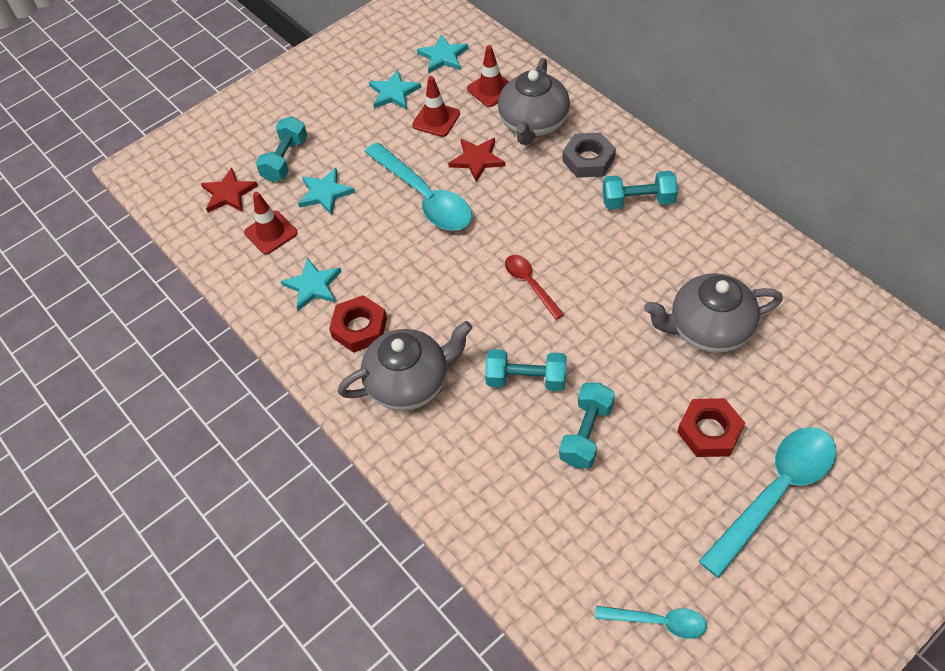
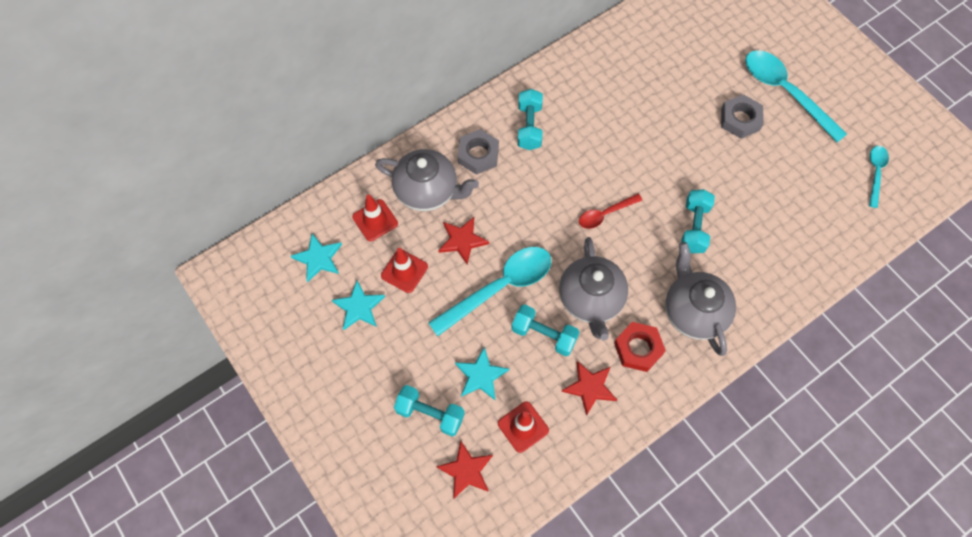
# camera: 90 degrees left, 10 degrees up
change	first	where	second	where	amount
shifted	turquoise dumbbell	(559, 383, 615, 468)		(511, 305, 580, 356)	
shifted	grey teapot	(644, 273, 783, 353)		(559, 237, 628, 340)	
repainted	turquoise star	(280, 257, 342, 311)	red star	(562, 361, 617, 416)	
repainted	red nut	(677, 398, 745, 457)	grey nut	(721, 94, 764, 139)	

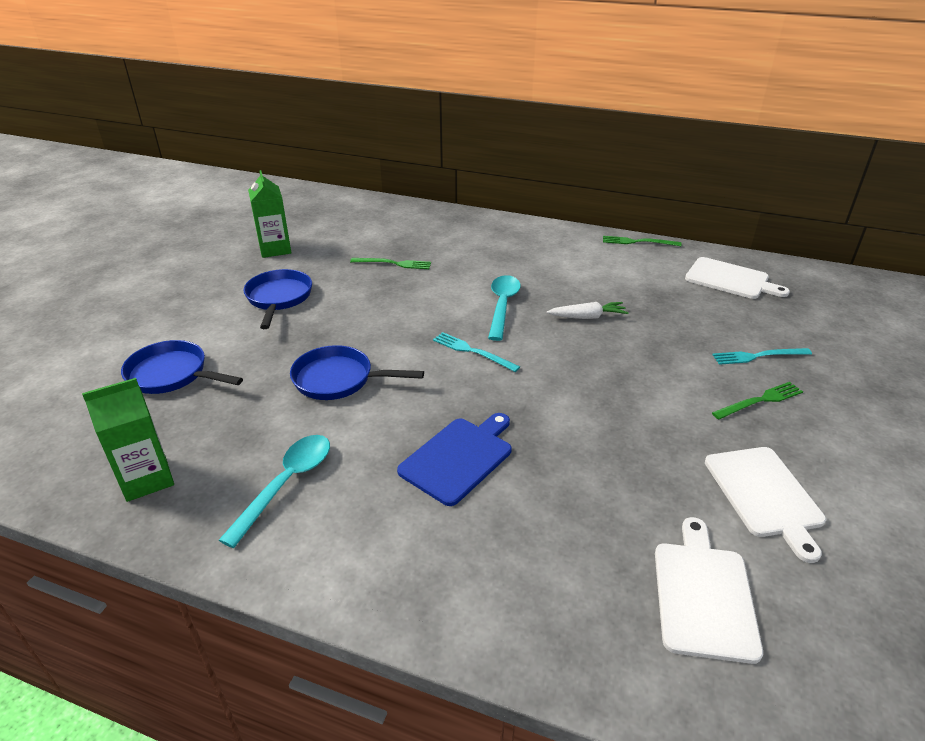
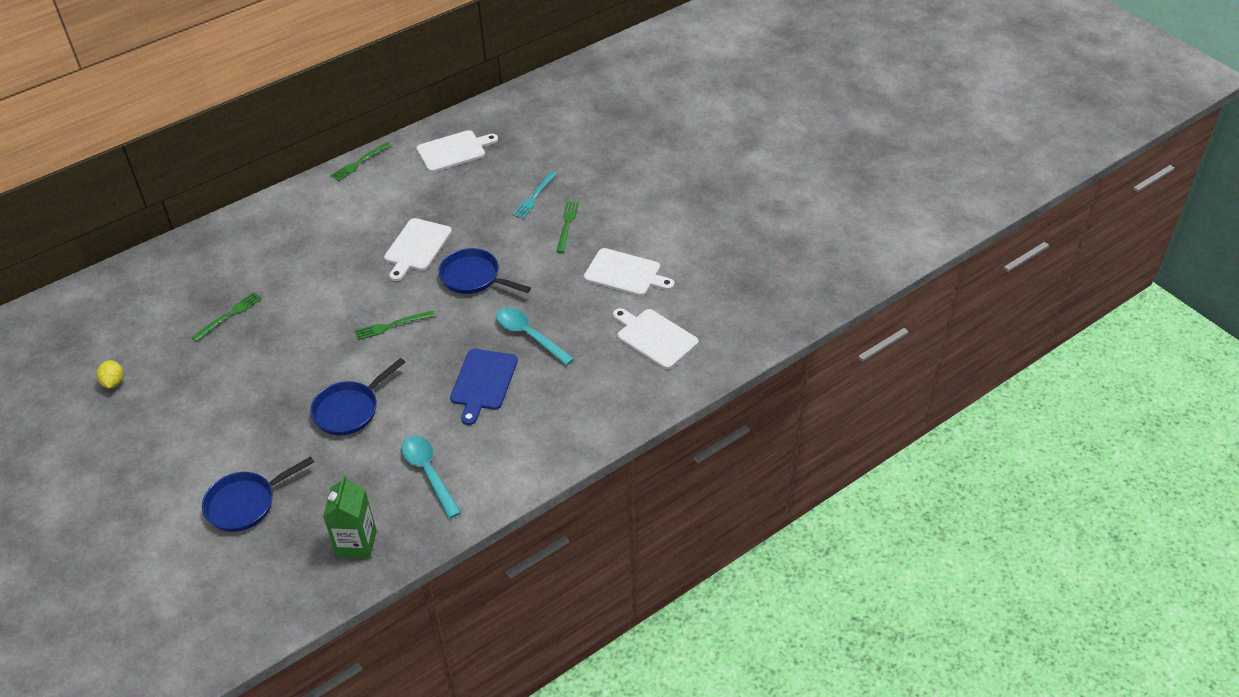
# camera: 55 degrees left, 10 degrees up
change	first	where	second	where	amount
shifted	blue pan	(243, 269, 312, 329)		(439, 248, 531, 294)	
shifted	turquoise spoon	(488, 275, 521, 341)		(496, 307, 575, 366)	
swapped	green carton	(248, 170, 291, 258)	yellow lemon	(96, 360, 123, 388)	
swapped	white carrot	(547, 302, 629, 319)	white cutting board	(384, 218, 452, 281)	
repainted	turquoise fork	(433, 332, 520, 372)	green fork	(354, 311, 435, 340)	
rotated	blue cutting board	(397, 413, 512, 506)		(450, 349, 518, 425)	150 degrees counterclockwise

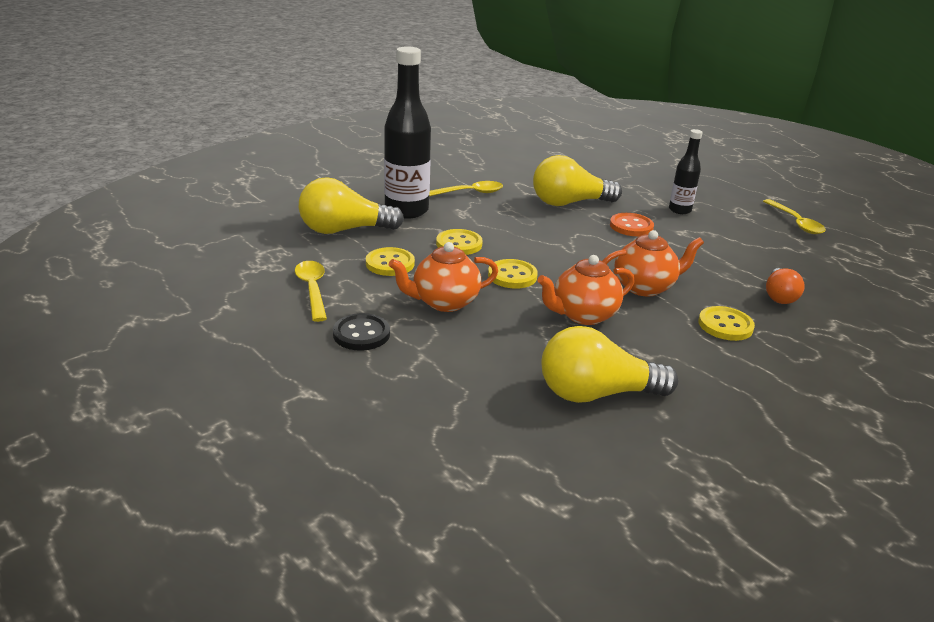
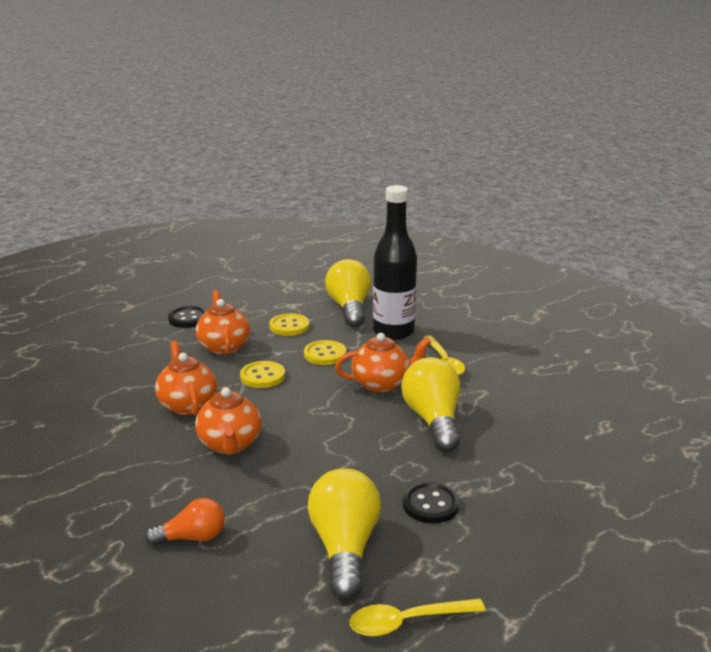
# camera: 95 degrees right, 5 degrees down
change	first	where	second	where	amount
gone	yellow spoon	(295, 261, 327, 322)			
gone	orange button	(610, 213, 654, 236)			
gone	yellow button	(698, 306, 755, 341)			
new			orange teapot	(335, 333, 431, 393)	
shifted	yellow light bulb	(541, 326, 678, 403)		(308, 468, 381, 600)	
swapped	black bottle	(669, 129, 703, 214)	black button	(403, 481, 460, 524)	
rotated	orange light bulb	(766, 268, 805, 304)		(145, 498, 225, 546)	150 degrees clockwise

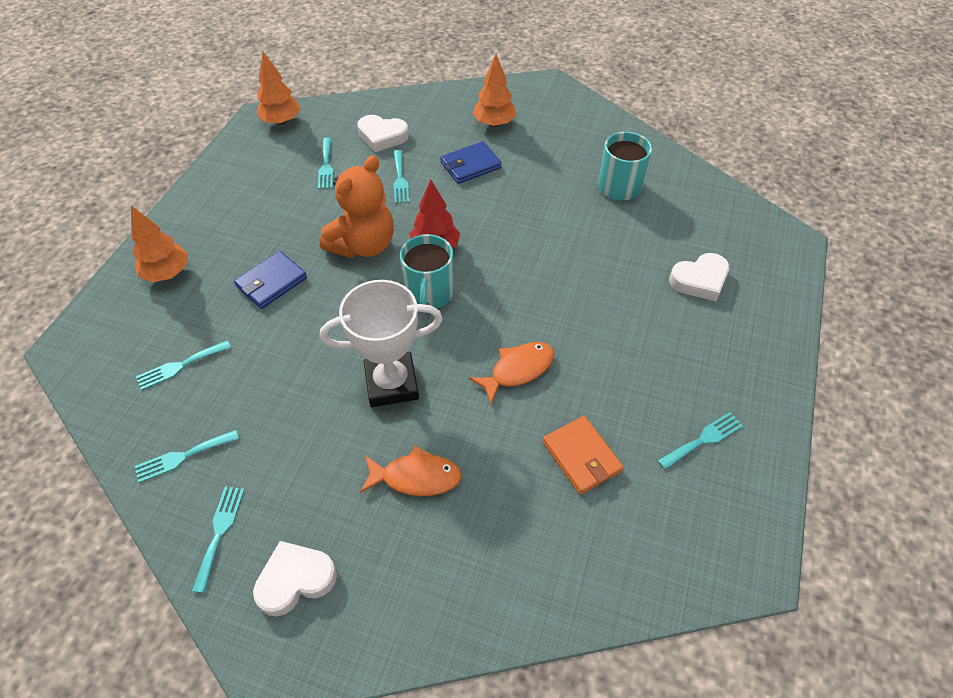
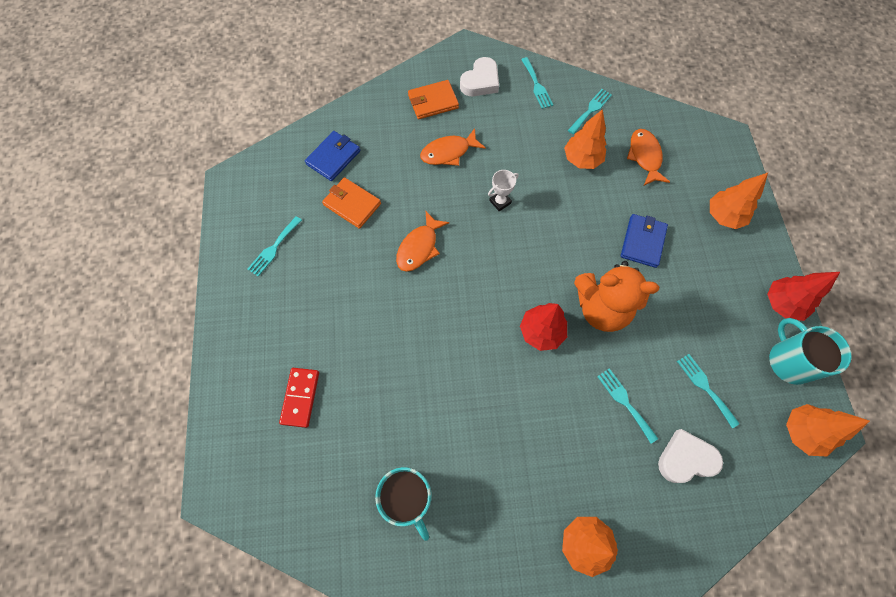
# camera: 155 degrees right, 15 degrees up
change	first	where	second	where	amount
new			orange wallet	(408, 80, 459, 119)	
new			orange tree	(564, 109, 606, 169)	
new			red tree	(767, 272, 840, 321)	
shifted	turquoise mug	(400, 234, 454, 313)		(769, 318, 852, 385)	
shifted	blue wallet	(440, 141, 502, 184)		(305, 131, 360, 181)	
swapped	turquoise fork	(136, 340, 231, 390)	orange fish	(627, 129, 670, 186)	
swapped	white heart	(669, 253, 729, 301)	red domino	(279, 368, 319, 428)	
rotated	orange teddy bear	(320, 155, 394, 258)		(574, 261, 659, 332)	90 degrees counterclockwise
scaled	white trophy	(320, 280, 443, 407)		(488, 170, 519, 211)	x0.45

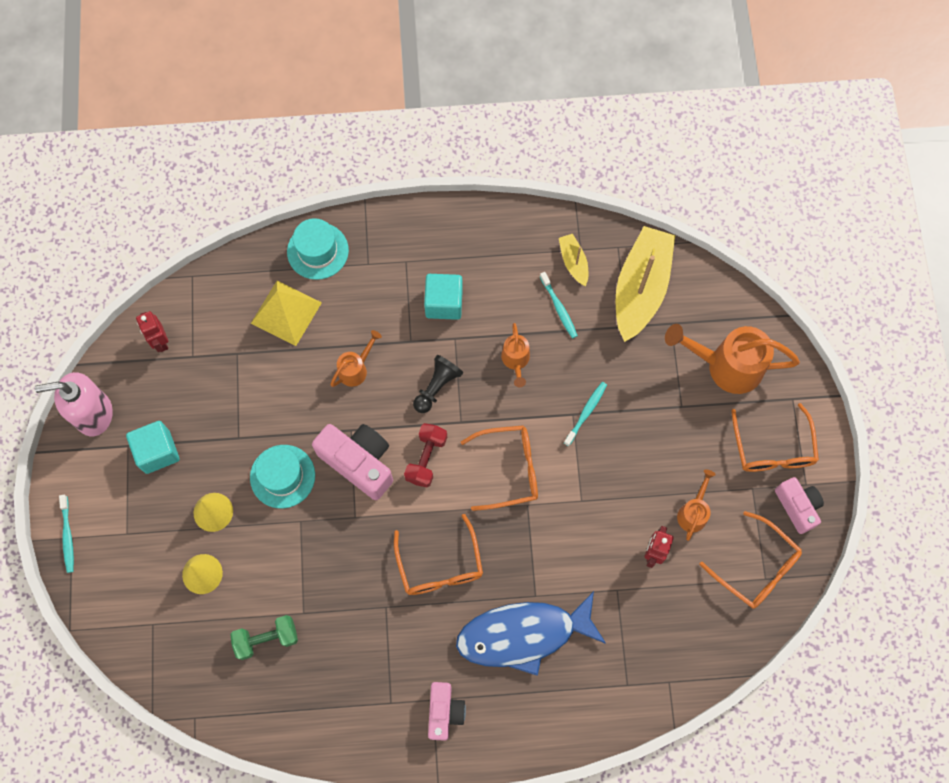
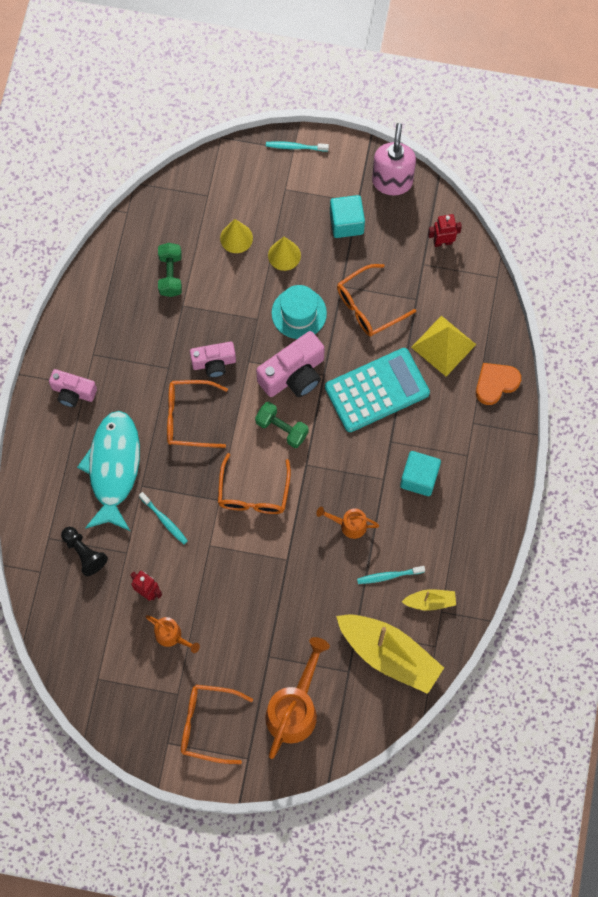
# camera: 105 degrees right, 0 degrees up
change	first	where	second	where	amount
shifted	black pawn	(413, 355, 463, 413)		(61, 527, 108, 576)	
shifted	turquoise toothbrush	(564, 382, 607, 446)		(139, 492, 188, 544)	
shifted	orange glasses	(699, 511, 802, 609)		(337, 264, 416, 336)	
shifted	pink camera	(775, 477, 824, 534)		(190, 342, 236, 378)	
swapped	turquoise hat	(287, 218, 349, 280)	orange heart	(476, 363, 521, 405)	
swapped	orange watering can	(330, 330, 382, 387)	turquoise calculator	(325, 348, 430, 432)	
repainted	red dumbbell	(404, 423, 447, 488)	green dumbbell	(255, 402, 309, 448)	
repainted	blue fish	(456, 591, 606, 676)	turquoise fish	(77, 411, 140, 531)	

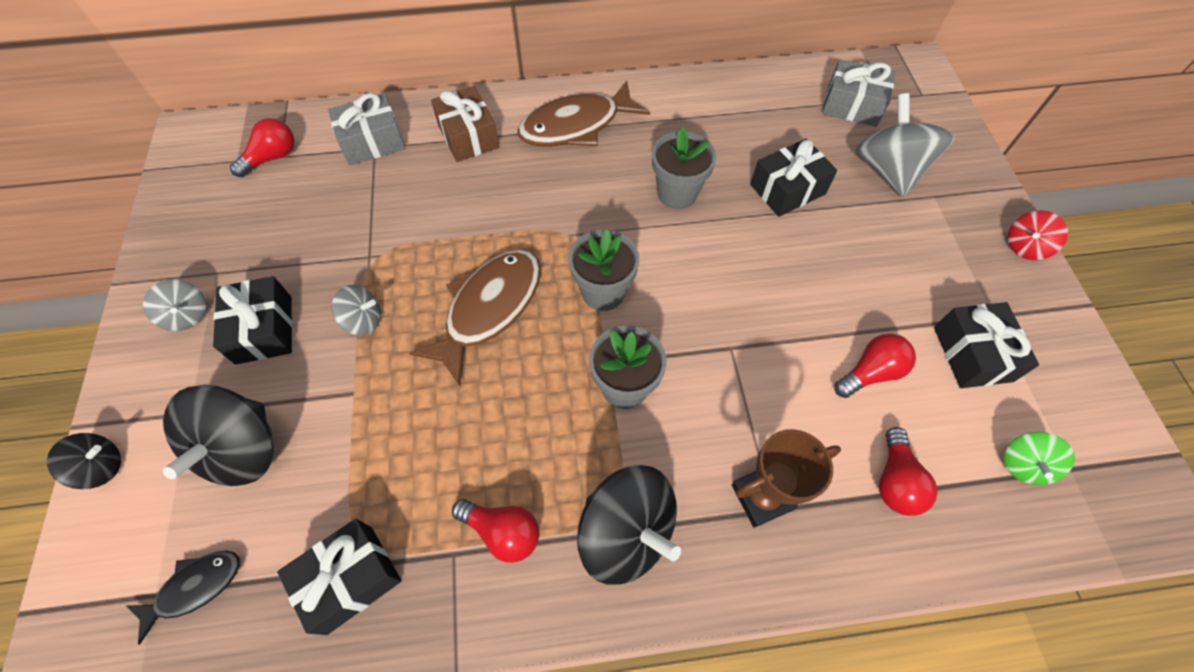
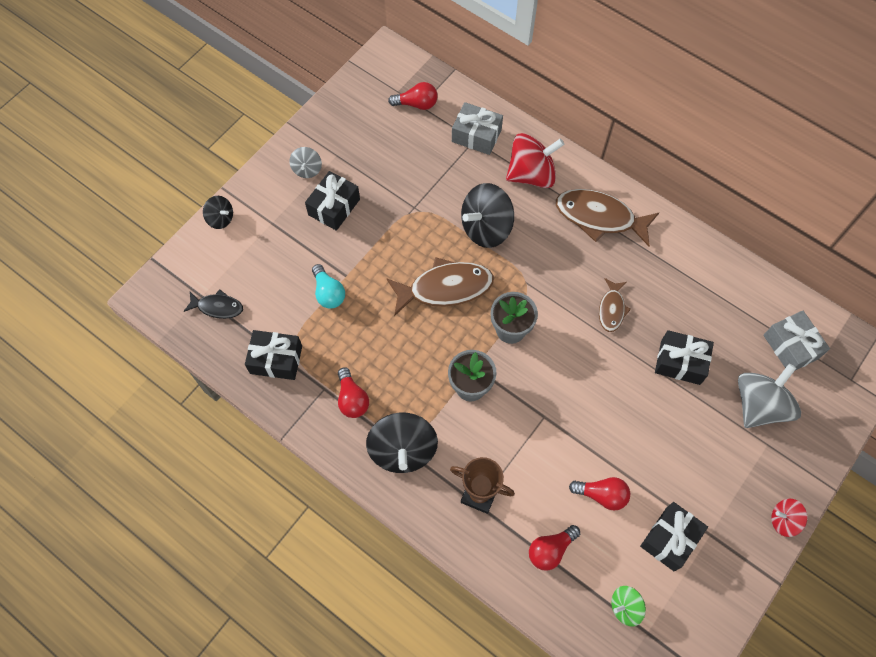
# camera: 45 degrees right, 5 degrees up
change	first	where	second	where	amount
gone	grey spinning top	(332, 285, 381, 336)			
new			turquoise light bulb	(312, 264, 345, 309)	
shifted	black spinning top	(163, 385, 274, 486)		(461, 183, 514, 248)	
swapped	brown gift	(431, 86, 499, 162)	red spinning top	(506, 133, 564, 188)	
swapped	grey flower pot	(652, 128, 716, 209)	brown fish	(599, 278, 631, 332)	

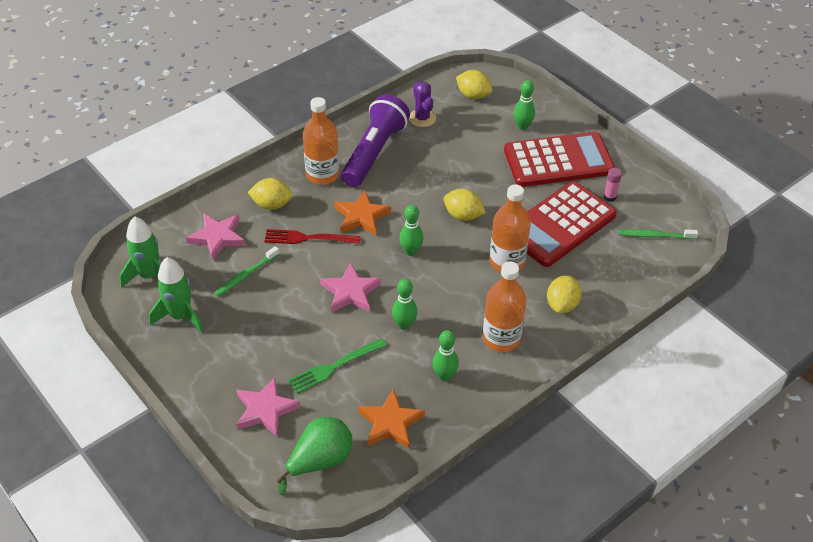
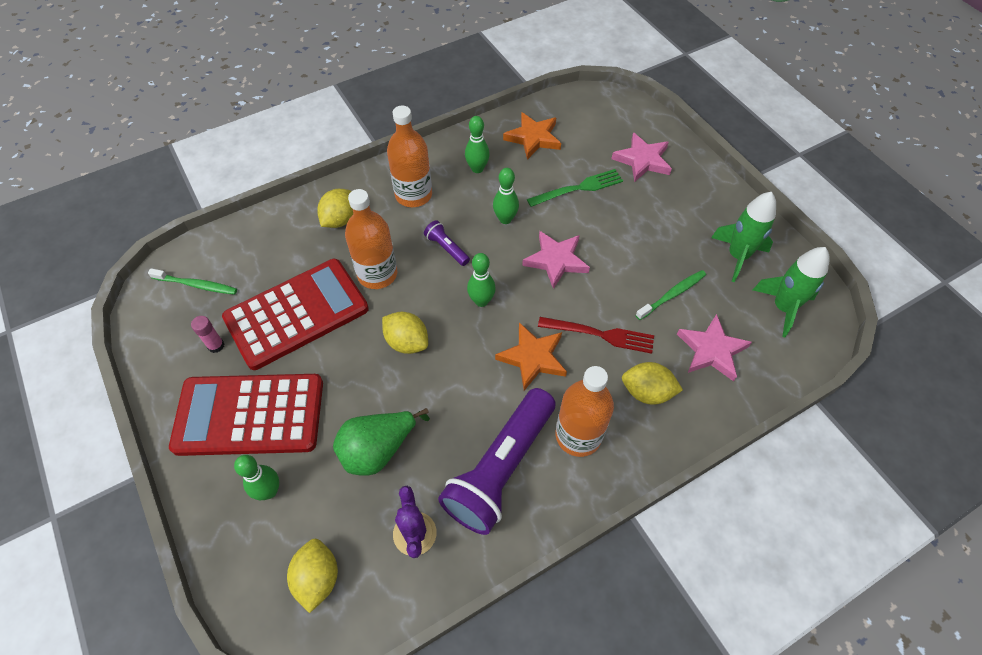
# camera: 170 degrees left, 10 degrees up
change	first	where	second	where	amount
new			purple flashlight	(424, 220, 470, 266)	
shifted	green pear	(277, 417, 352, 495)		(333, 408, 430, 476)	
rotated	yellow lemon	(456, 70, 492, 99)		(287, 539, 338, 613)	45 degrees clockwise

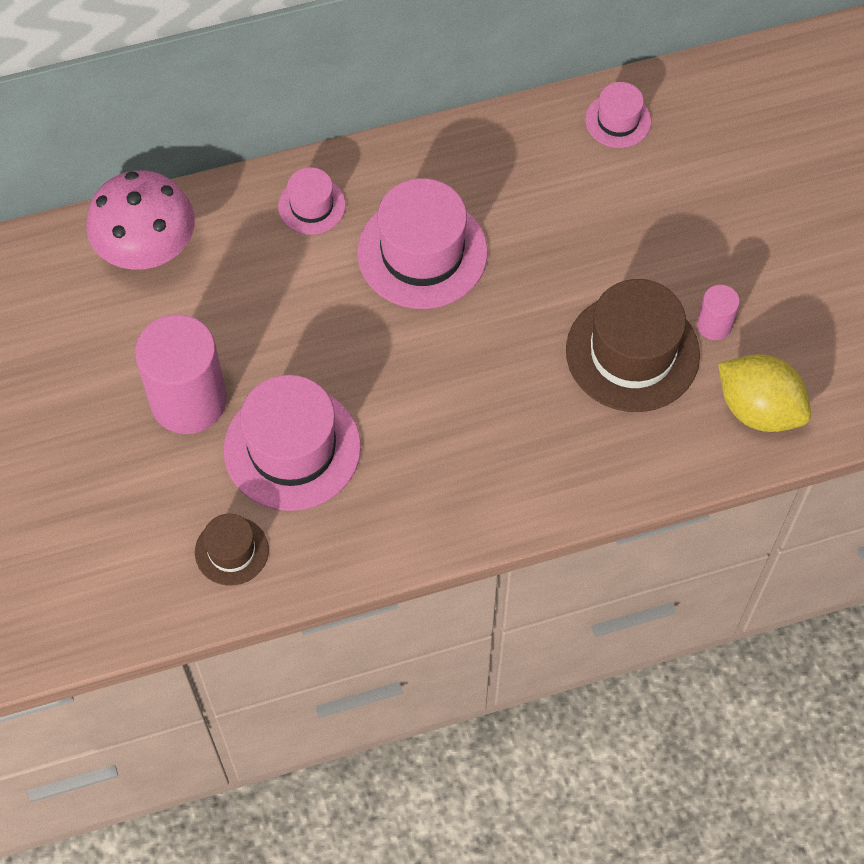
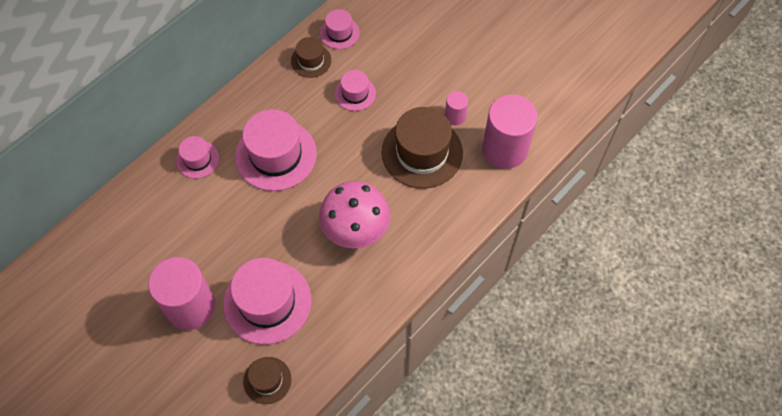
# camera: 30 degrees left, 0 degrees up
change	first	where	second	where	amount
new			brown hat	(291, 37, 331, 78)	
new			pink hat	(335, 70, 376, 111)	
shifted	pink mushroom	(86, 170, 195, 270)		(319, 181, 390, 249)	
swapped	yellow lemon	(718, 354, 811, 432)	pink cylinder	(482, 94, 538, 169)	

